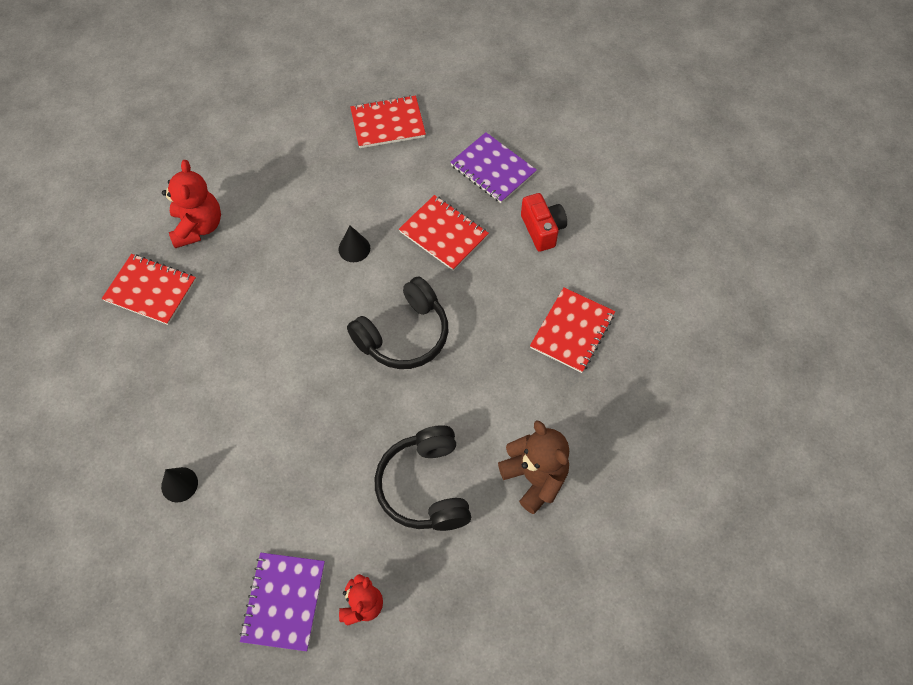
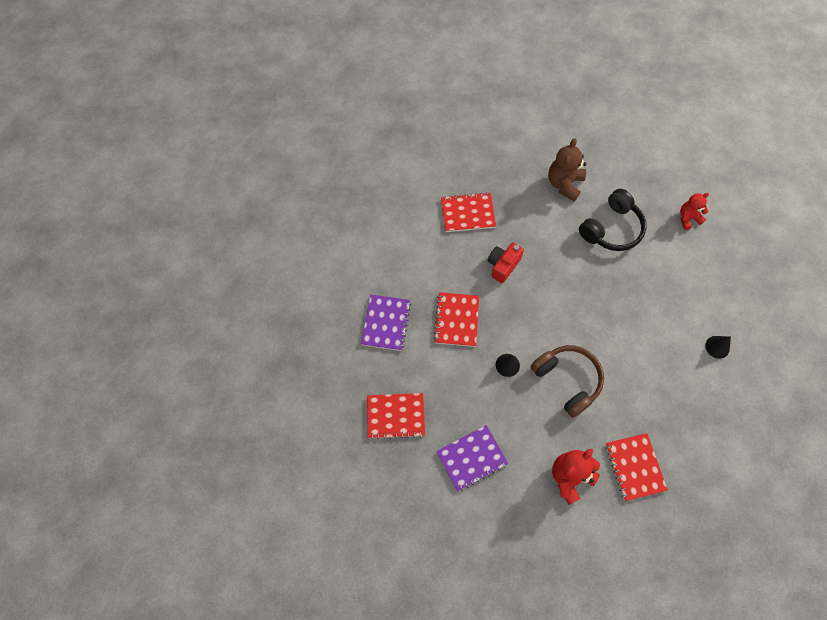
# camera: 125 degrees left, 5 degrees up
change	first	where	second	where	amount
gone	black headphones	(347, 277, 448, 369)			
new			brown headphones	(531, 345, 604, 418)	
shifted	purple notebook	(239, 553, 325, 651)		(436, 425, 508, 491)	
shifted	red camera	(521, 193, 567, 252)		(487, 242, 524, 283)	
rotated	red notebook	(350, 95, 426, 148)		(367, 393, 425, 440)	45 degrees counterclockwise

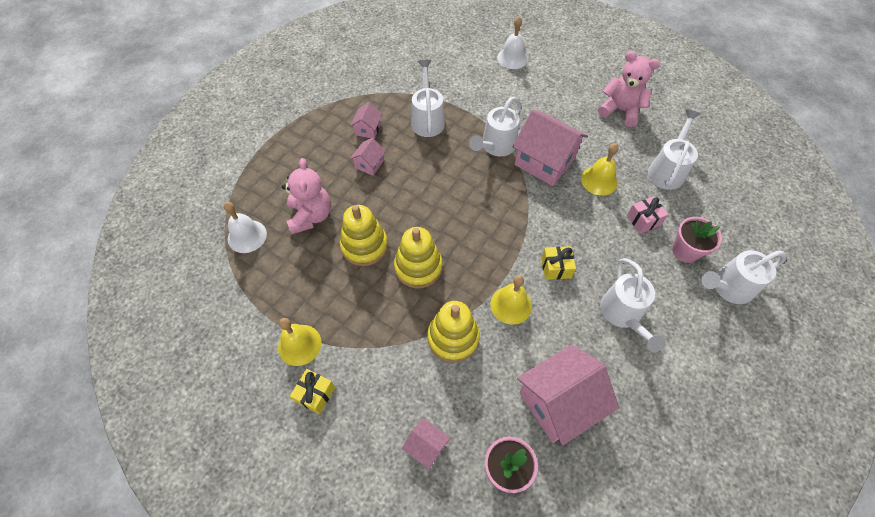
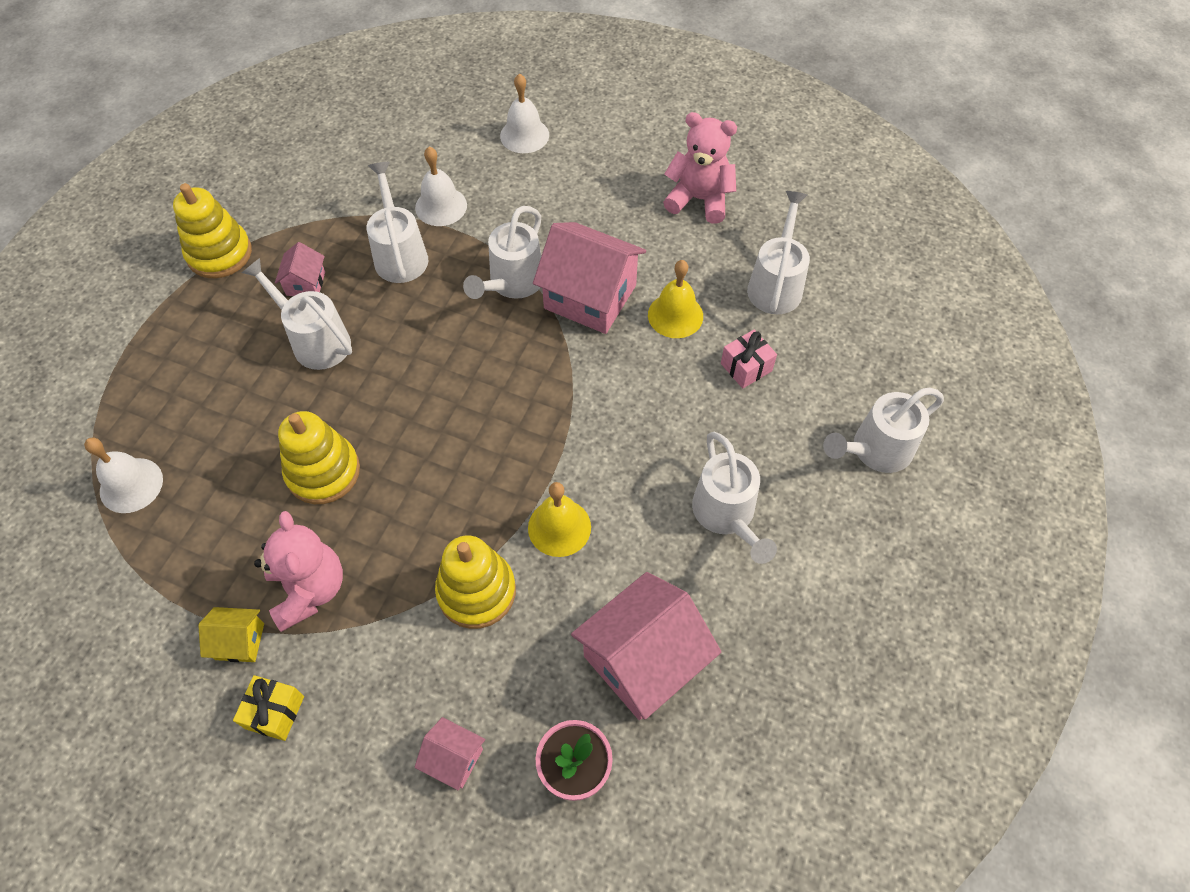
# camera: 10 degrees left, 0 degrees up
change	first	where	second	where	amount
gone	yellow gift	(541, 246, 576, 280)			
gone	pink flower pot	(672, 217, 722, 263)			
new			white bell	(415, 147, 467, 226)	
shifted	pink teddy bear	(282, 158, 331, 234)		(254, 511, 343, 632)	
shifted	yellow stacking toy	(394, 227, 443, 289)		(173, 183, 252, 278)	
swapped	yellow bell	(278, 318, 321, 366)	yellow house	(198, 607, 264, 662)	
swapped	pink house	(350, 138, 386, 176)	white watering can	(242, 258, 352, 370)	

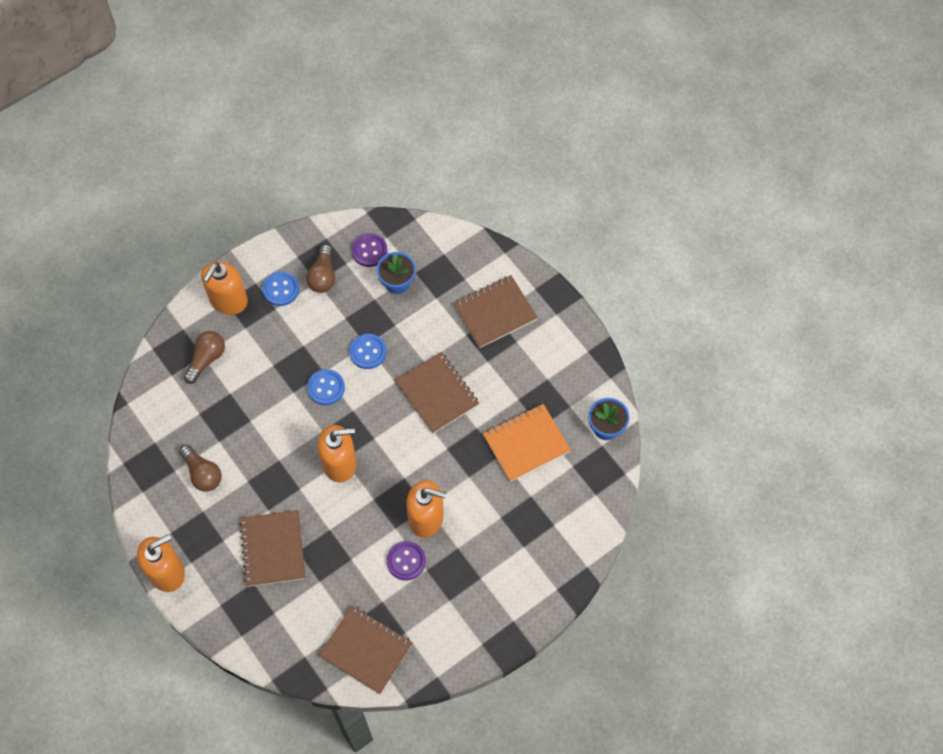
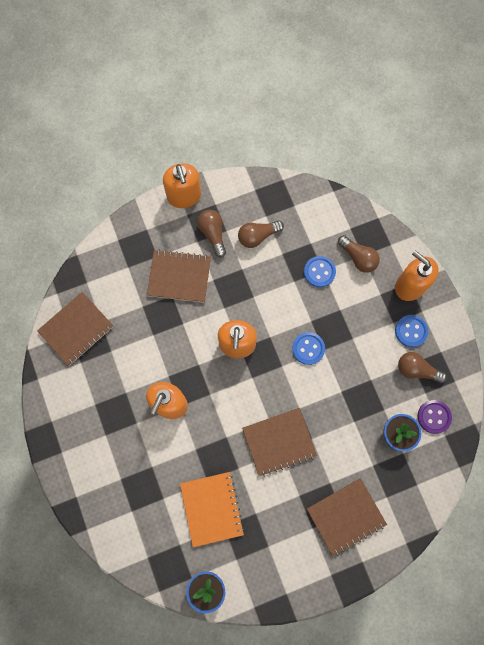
# camera: 105 degrees right, 10 degrees up
change	first	where	second	where	amount
gone	purple button	(386, 541, 426, 580)			
new			brown light bulb	(197, 210, 226, 258)	
shifted	blue button	(349, 334, 386, 369)		(304, 256, 336, 287)	
rotated	brown notebook	(453, 275, 538, 348)		(307, 478, 387, 556)	75 degrees clockwise

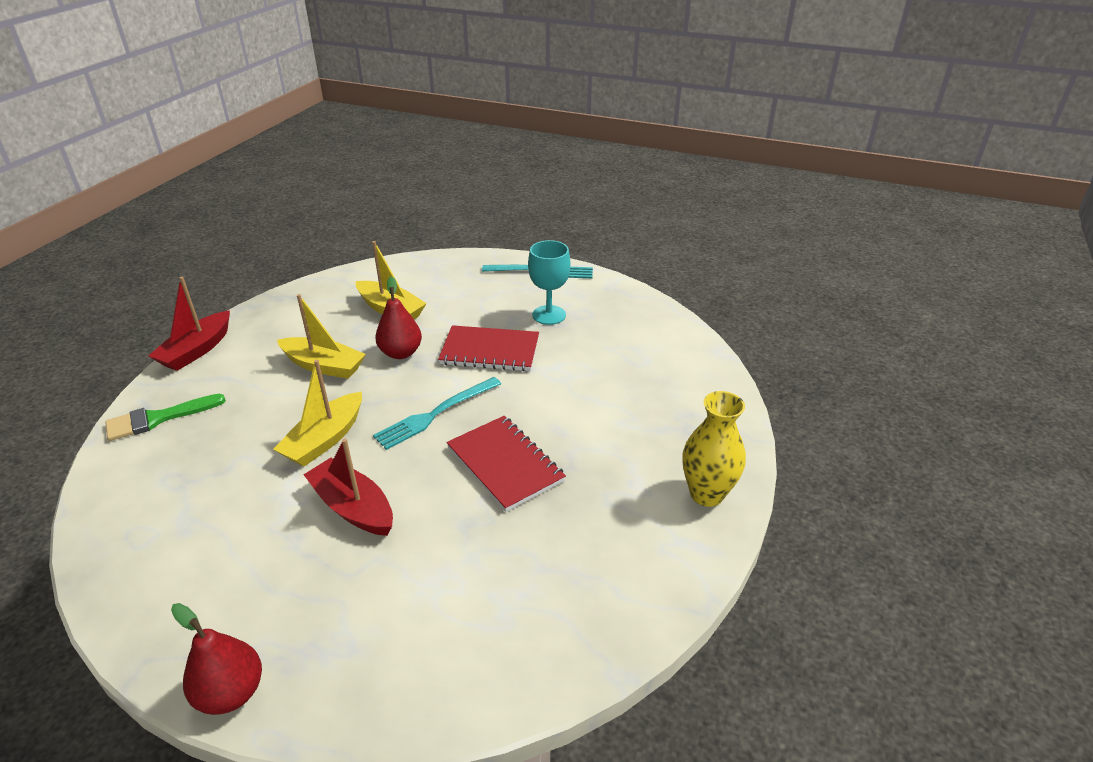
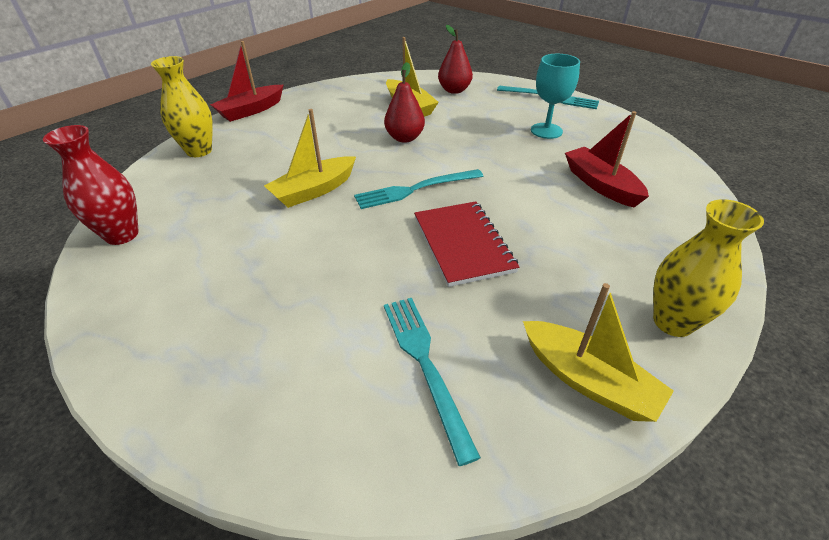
# camera: 20 degrees right, 5 degrees up
change	first	where	second	where	amount
gone	red notebook	(438, 325, 539, 371)			
new			red vase	(43, 125, 139, 245)	
new			turquoise fork	(384, 298, 481, 466)	
shifted	red pear	(171, 603, 262, 715)		(438, 25, 473, 94)	
shifted	yellow boat	(277, 294, 366, 379)		(523, 283, 674, 422)	
shifted	red boat	(304, 438, 393, 536)		(565, 111, 649, 207)	
swapped	green brush	(105, 394, 226, 441)	yellow vase	(151, 56, 213, 157)	

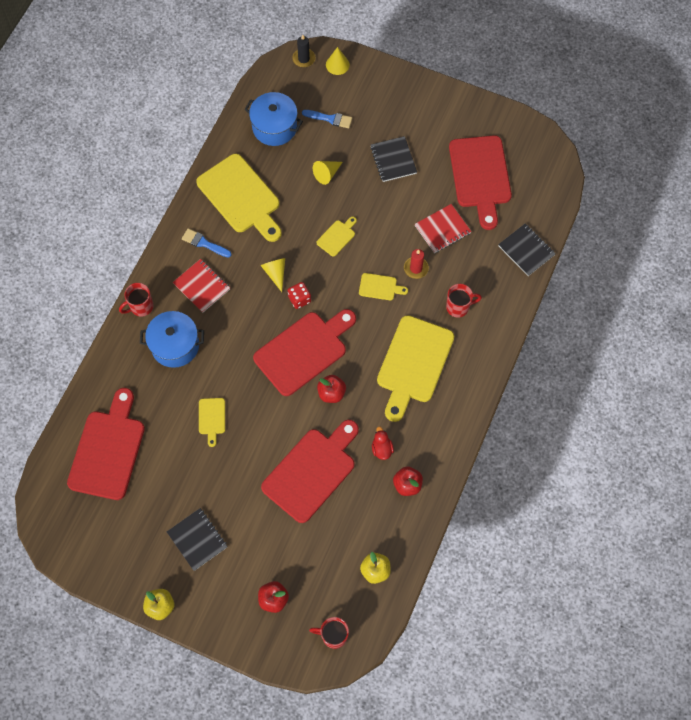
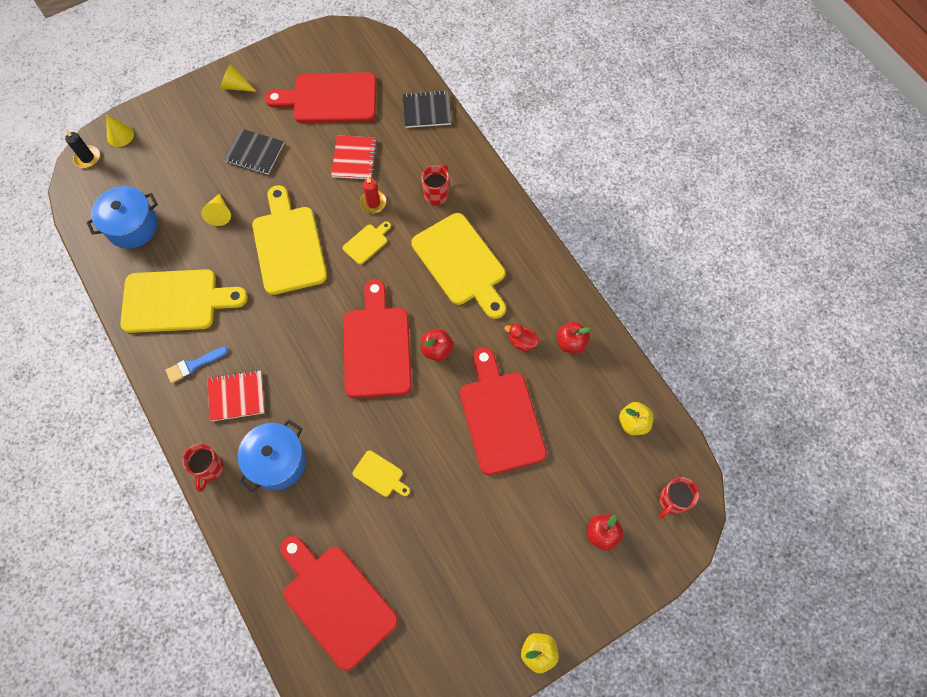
# camera: 55 degrees left, 0 degrees up
change	first	where	second	where	amount
gone	black notebook	(167, 508, 228, 571)			
gone	red dice	(287, 282, 311, 309)			
gone	blue brush	(302, 110, 352, 128)			
shifted	yellow cone	(261, 258, 285, 292)		(220, 64, 257, 92)	
rotated	red cutting board	(449, 135, 512, 230)		(265, 72, 376, 123)	150 degrees clockwise
scaled	yellow cutting board	(317, 217, 357, 257)		(252, 185, 327, 295)	x2.23

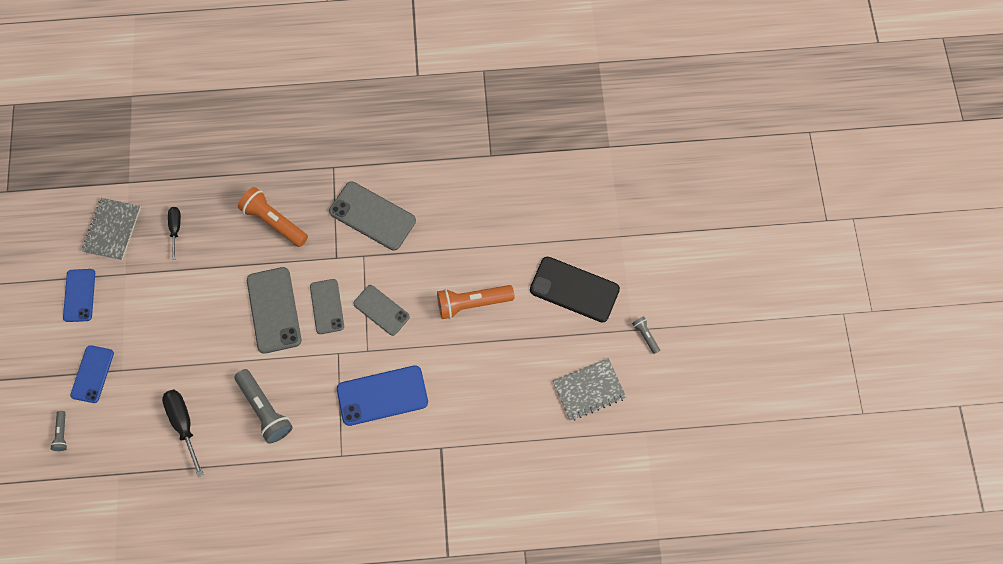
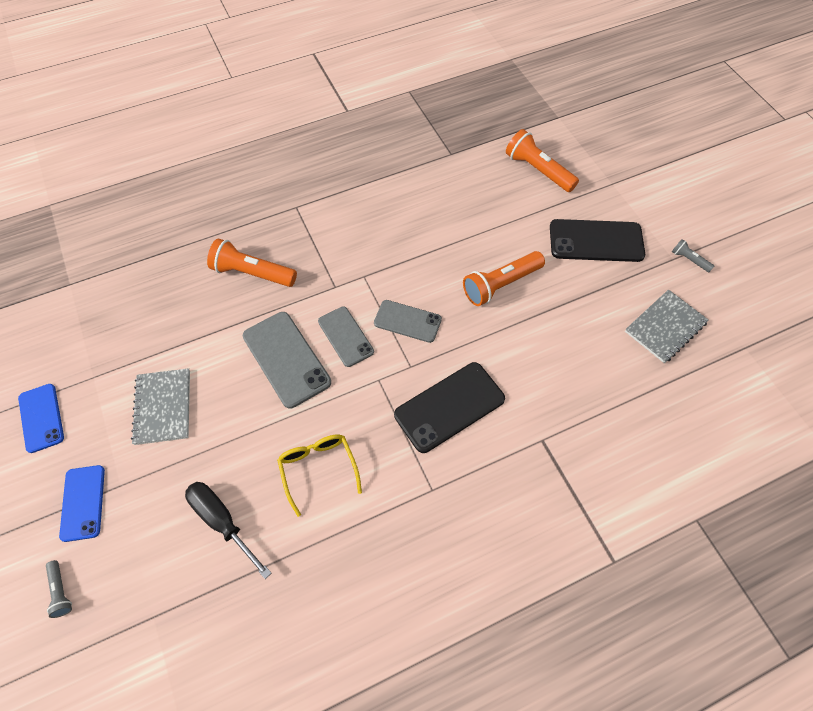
# camera: 20 degrees left, 10 degrees down
change	first	where	second	where	amount
gone	black screwdriver	(168, 207, 181, 260)			
gone	grey phone	(329, 181, 416, 250)			
new			orange flashlight	(506, 129, 579, 192)	
shifted	grey notebook	(82, 198, 141, 260)		(131, 368, 190, 445)	
swapped	grey flashlight	(234, 369, 293, 444)	yellow glasses	(277, 434, 362, 517)	
repainted	blue phone	(337, 365, 428, 426)	black phone	(394, 362, 505, 453)	

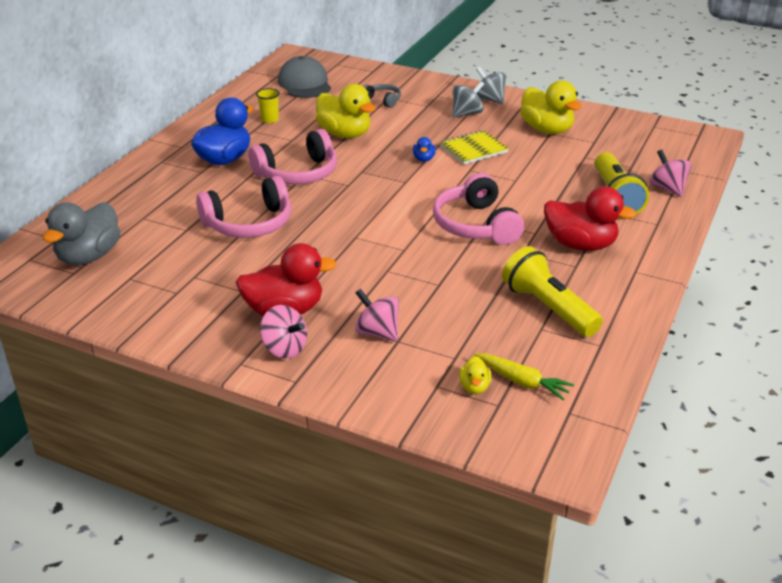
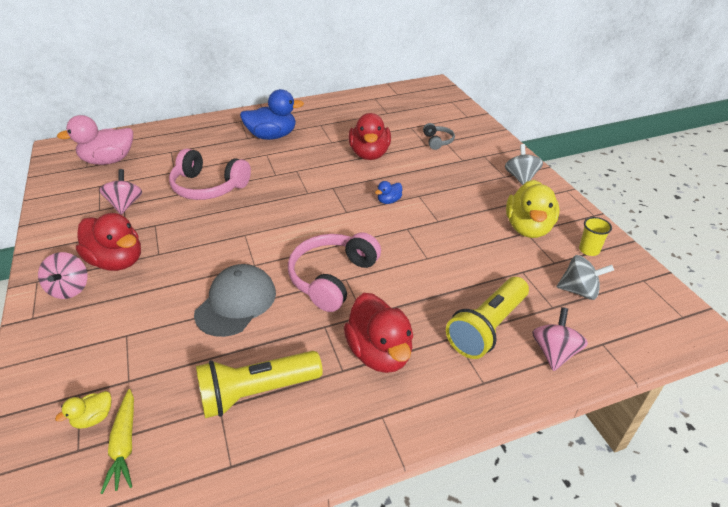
# camera: 45 degrees right, 5 degrees up
change	first	where	second	where	amount
gone	pink headphones	(248, 129, 337, 184)			
gone	yellow notebook	(440, 130, 509, 164)			
shifted	yellow cup	(256, 88, 280, 123)		(579, 217, 612, 256)	
shifted	grey cap	(278, 56, 331, 98)		(194, 264, 276, 337)	
shifted	pink spinning top	(355, 289, 399, 342)		(99, 169, 142, 215)	
shifted	grey spinning top	(452, 81, 484, 117)		(557, 255, 614, 300)	
repainted	grey duck	(43, 202, 120, 265)	pink duck	(57, 115, 133, 165)	
repainted	yellow duck	(316, 84, 376, 138)	red duck	(348, 113, 391, 160)	
rotated	yellow flashlight	(502, 246, 603, 337)		(196, 351, 323, 418)	120 degrees counterclockwise

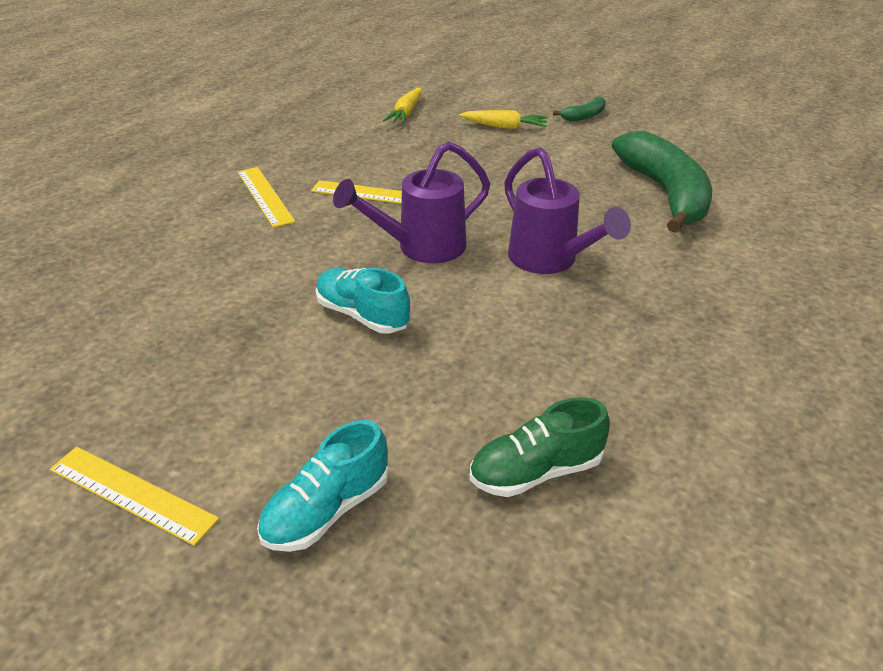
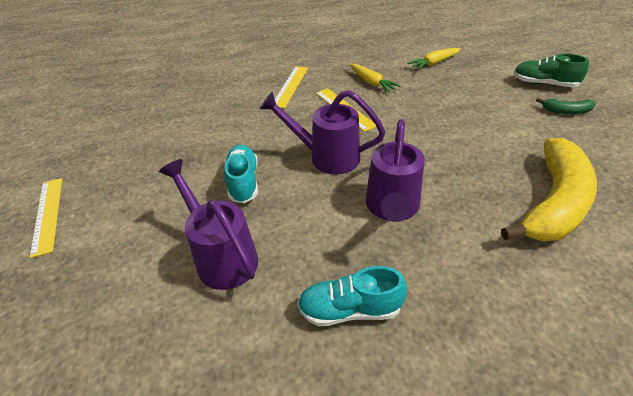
# camera: 45 degrees right, 5 degrees up
change	first	where	second	where	amount
new			purple watering can	(159, 159, 258, 290)	
shifted	turquoise shoe	(257, 420, 389, 552)		(297, 266, 407, 326)	
shifted	yellow carrot	(459, 110, 548, 129)		(350, 64, 401, 93)	
shifted	green shoe	(470, 397, 610, 497)		(513, 53, 589, 87)	
repainted	green banana	(612, 131, 712, 233)	yellow banana	(501, 138, 597, 241)	

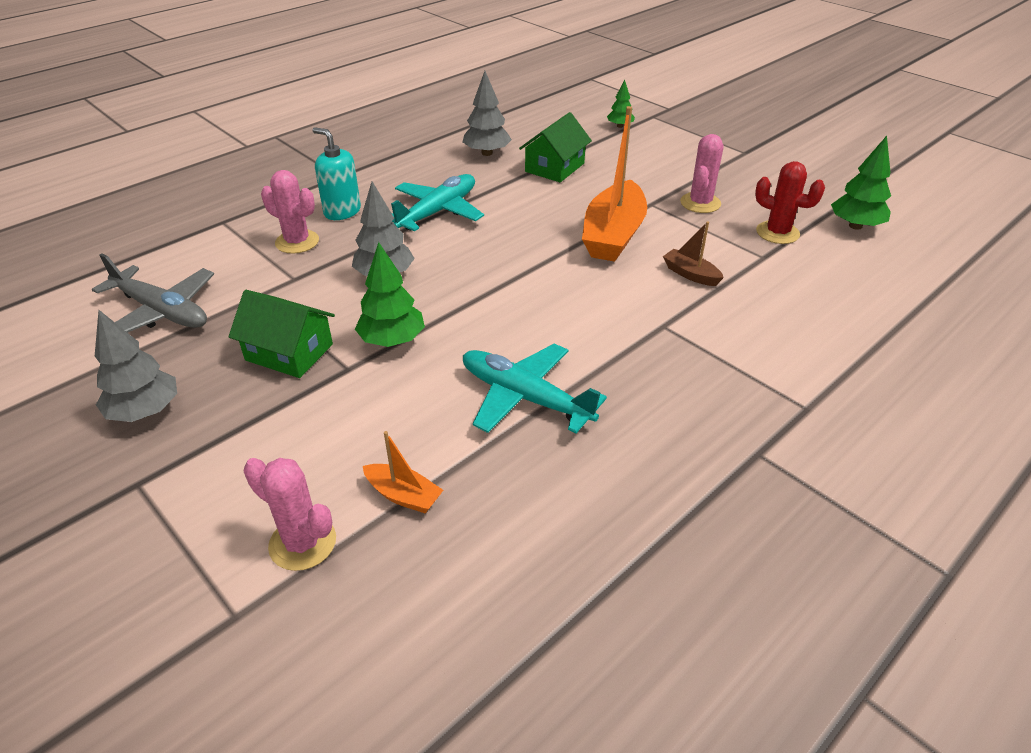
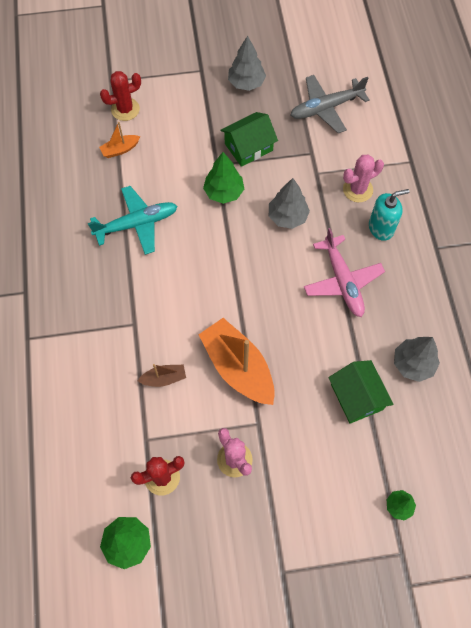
# camera: 125 degrees right, 25 degrees up
change	first	where	second	where	amount
repainted	pink cactus	(243, 458, 336, 571)	red cactus	(100, 71, 141, 121)	
repainted	turquoise plane	(391, 174, 484, 231)	pink plane	(304, 228, 385, 317)	

